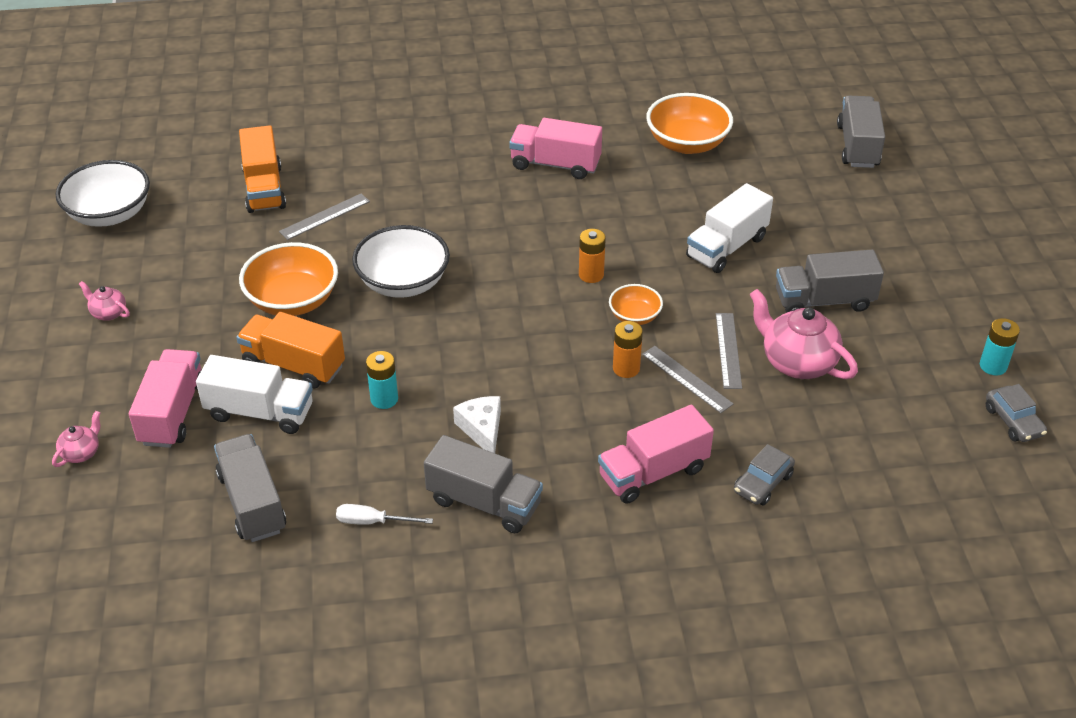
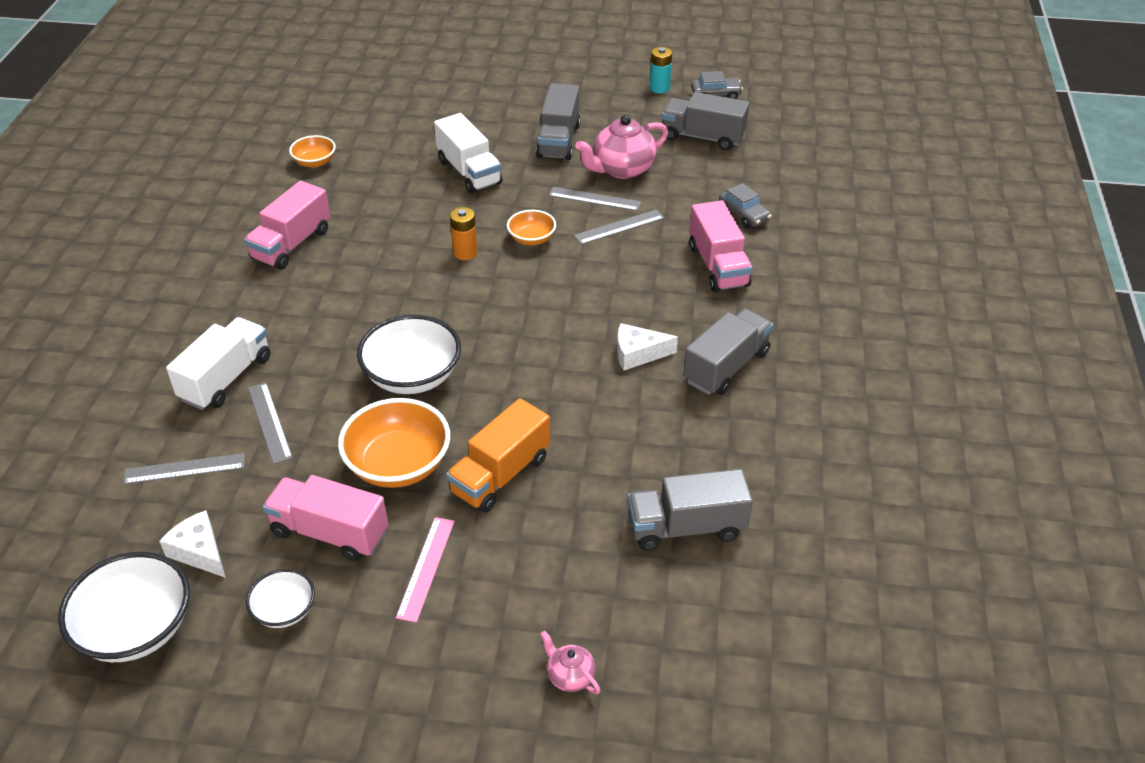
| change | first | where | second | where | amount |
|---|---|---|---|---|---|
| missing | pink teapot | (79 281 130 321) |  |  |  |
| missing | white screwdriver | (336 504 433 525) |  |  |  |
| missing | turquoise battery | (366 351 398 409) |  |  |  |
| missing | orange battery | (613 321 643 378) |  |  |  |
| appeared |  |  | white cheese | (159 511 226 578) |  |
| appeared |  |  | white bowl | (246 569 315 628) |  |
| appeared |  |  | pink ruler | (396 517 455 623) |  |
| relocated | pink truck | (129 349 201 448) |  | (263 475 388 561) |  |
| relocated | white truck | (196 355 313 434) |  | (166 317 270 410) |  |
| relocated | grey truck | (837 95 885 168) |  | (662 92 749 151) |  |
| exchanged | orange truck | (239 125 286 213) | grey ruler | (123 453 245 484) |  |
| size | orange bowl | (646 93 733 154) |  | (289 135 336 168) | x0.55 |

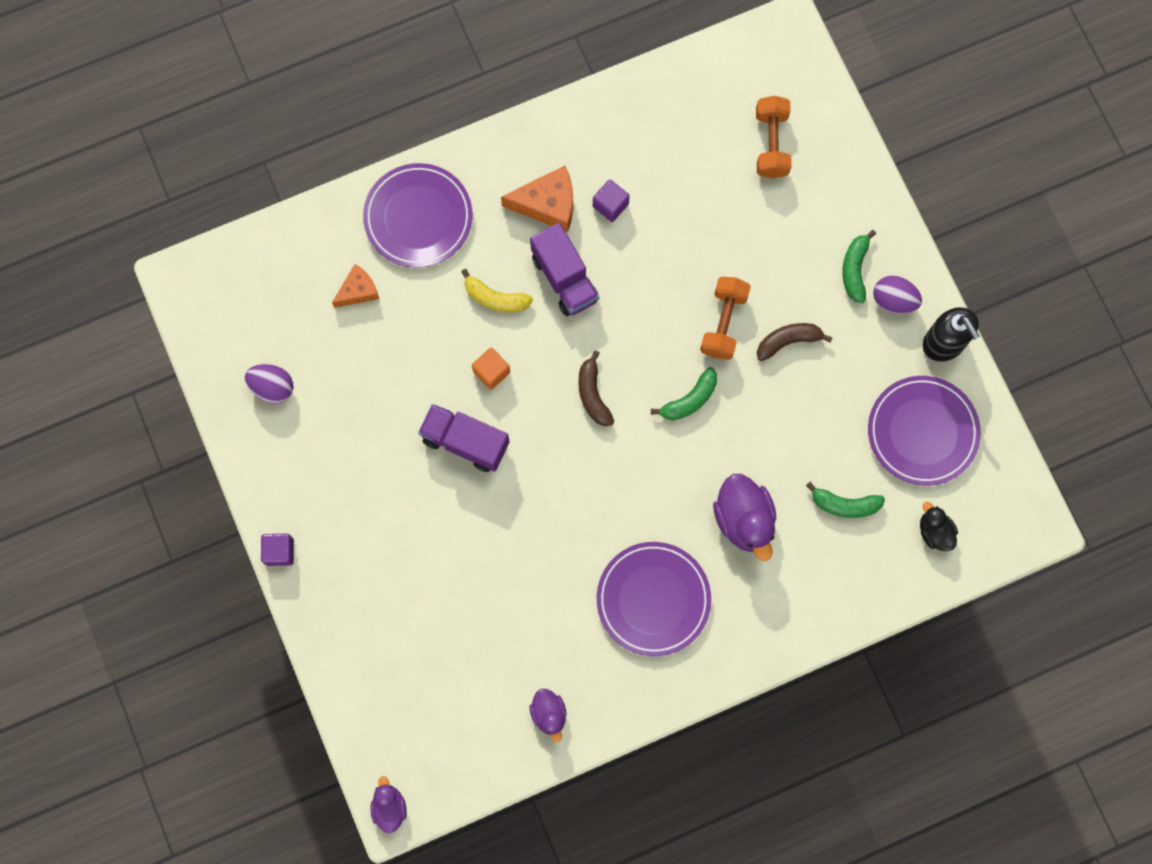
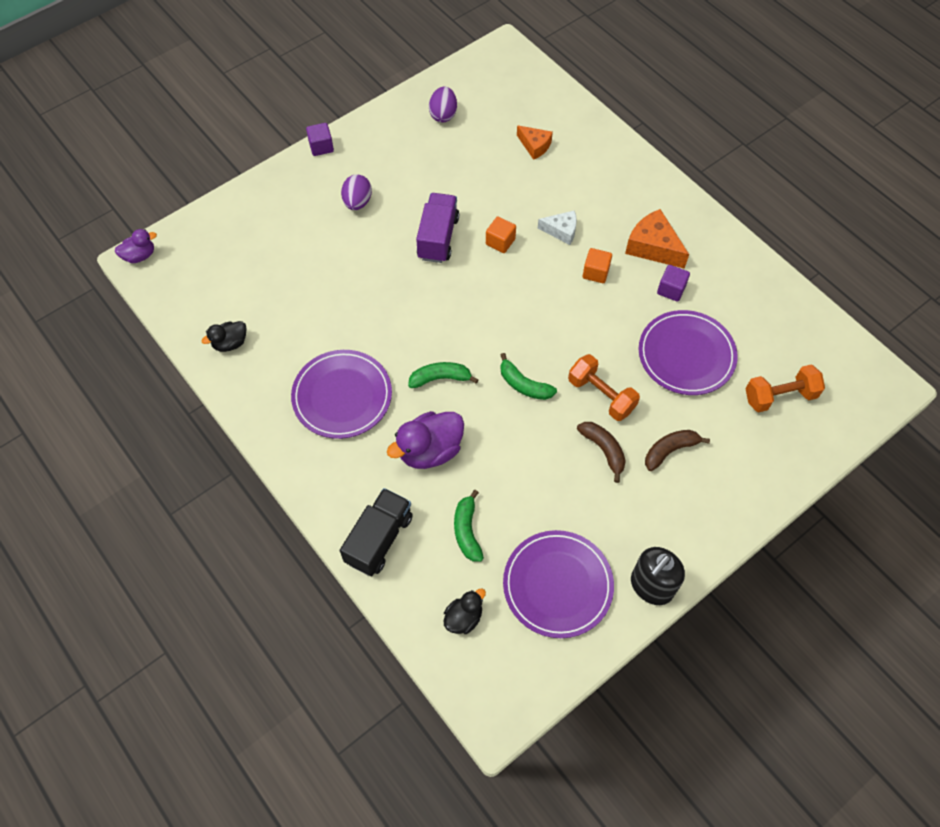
| change | first | where | second | where | amount |
|---|---|---|---|---|---|
| appeared |  |  | black truck | (340 488 413 576) |  |
| relocated | purple plate | (363 163 473 268) |  | (639 310 738 395) |  |
| relocated | brown banana | (578 350 614 426) |  | (645 430 710 471) |  |
| relocated | green banana | (843 230 876 303) |  | (408 362 479 388) |  |
| relocated | purple egg | (873 276 922 314) |  | (341 174 372 210) |  |
| exchanged | yellow banana | (461 269 533 312) | white cheese | (538 210 577 245) |  |
| exchanged | purple truck | (530 223 599 316) | orange cube | (583 248 612 283) |  |
| colour | purple duck | (529 689 567 742) | black duck | (201 321 247 352) |  |
| spun | orange cheese | (501 166 573 232) |  | (625 209 689 269) | 150 degrees clockwise |
| spun | orange dumbbell | (700 277 751 360) |  | (568 354 640 421) | 45 degrees clockwise |

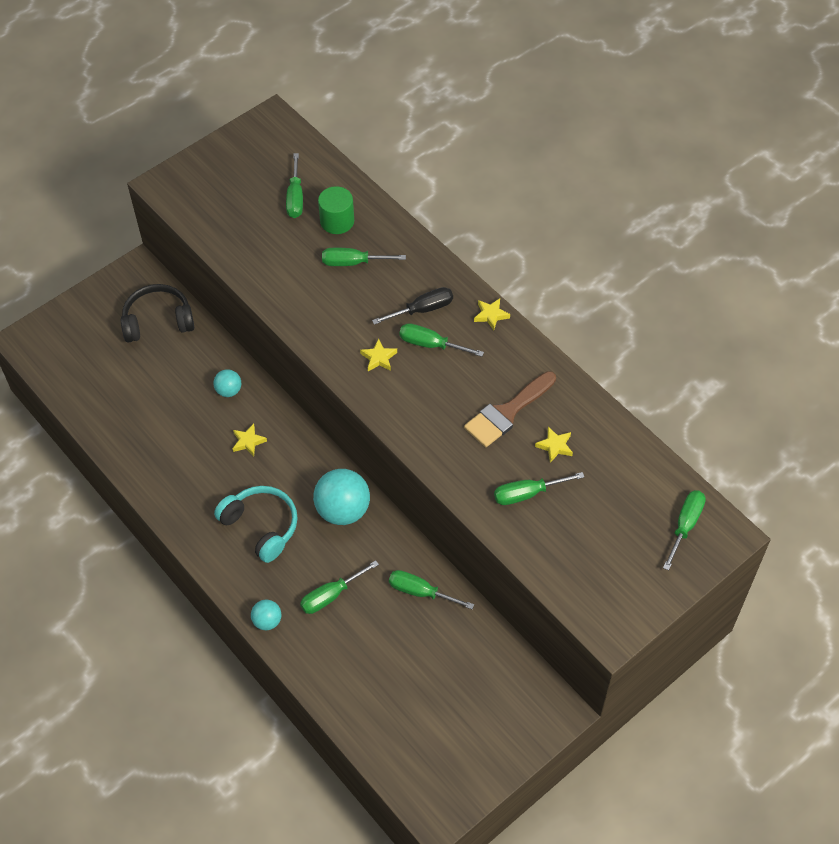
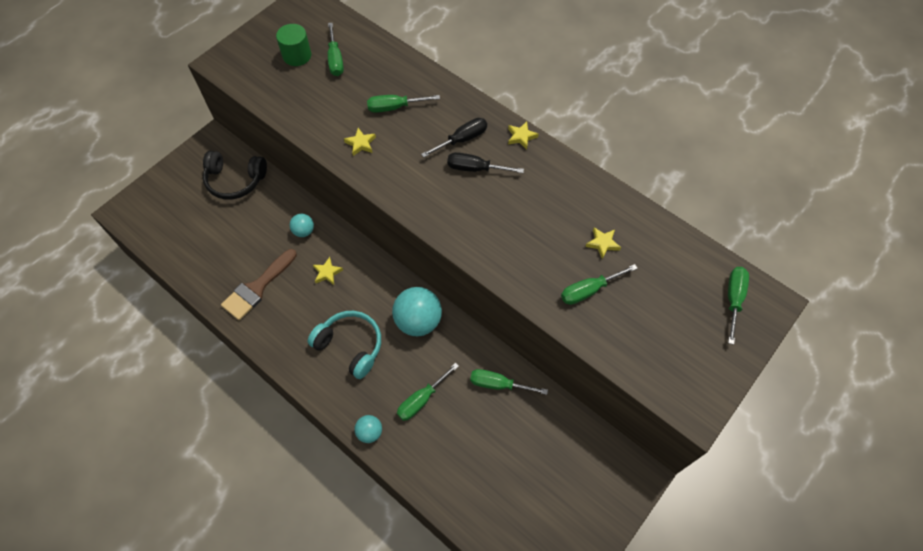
| change | first | where | second | where | amount |
|---|---|---|---|---|---|
| relocated | green cylinder | (318 186 354 234) |  | (276 24 311 66) |  |
| relocated | yellow star | (360 338 397 371) |  | (344 128 376 156) |  |
| relocated | brown brush | (464 371 556 447) |  | (221 249 297 320) |  |
| colour | green screwdriver | (399 323 484 357) | black screwdriver | (447 152 524 173) |  |
| spun | black headphones | (121 284 194 343) |  | (203 151 267 199) | 150 degrees counterclockwise |

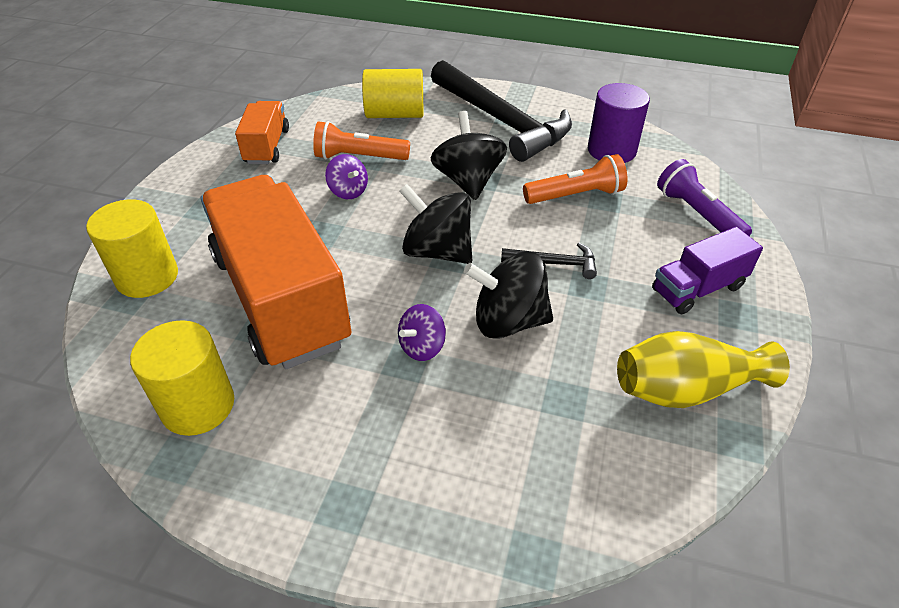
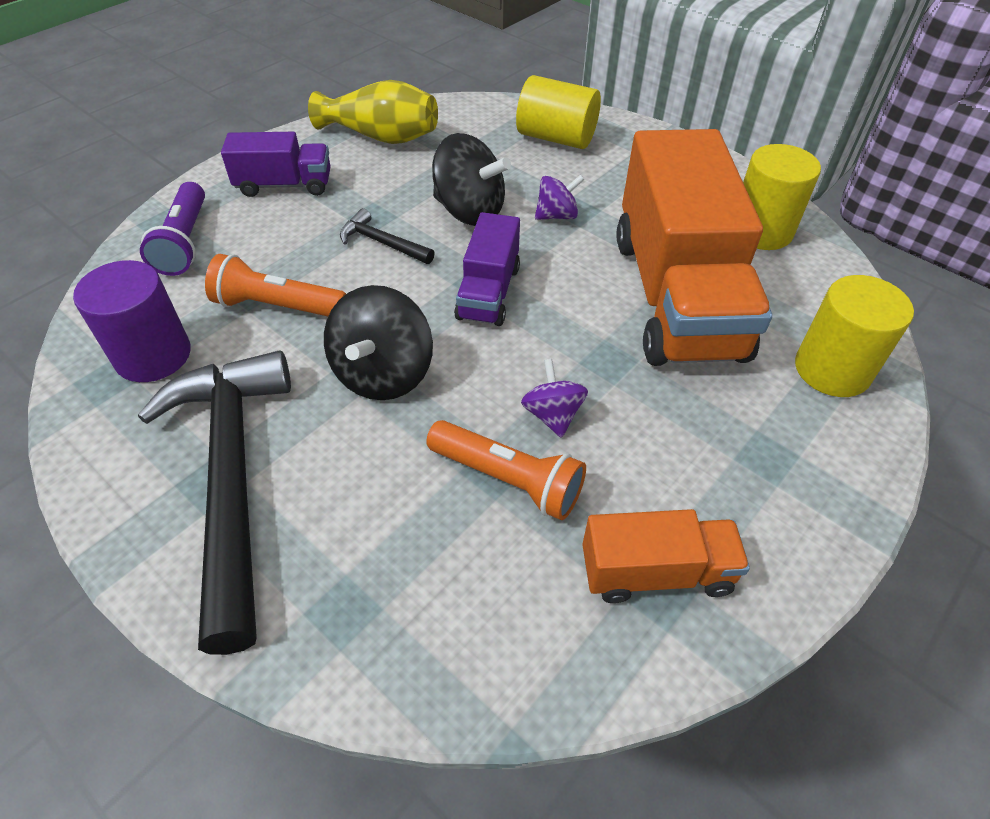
| change | first | where | second | where | amount |
|---|---|---|---|---|---|
| relocated | yellow cylinder | (362 69 423 118) |  | (516 75 601 149) |  |
| exchanged | black spinning top | (399 184 472 264) | purple truck | (454 212 520 326) |  |
| spun | orange truck | (235 101 289 164) |  | (582 509 750 603) | 120 degrees counterclockwise |

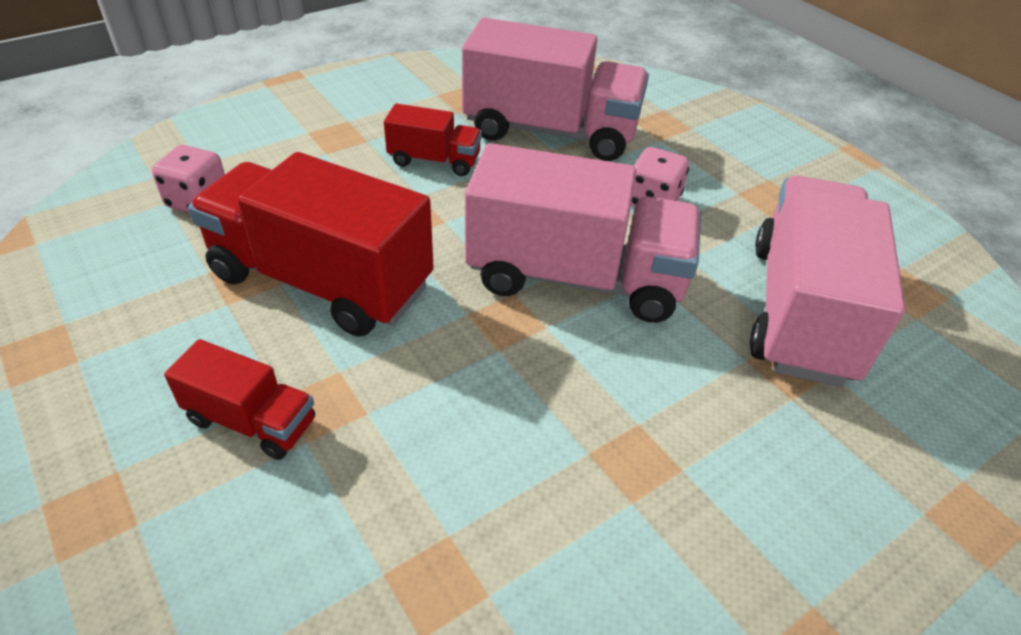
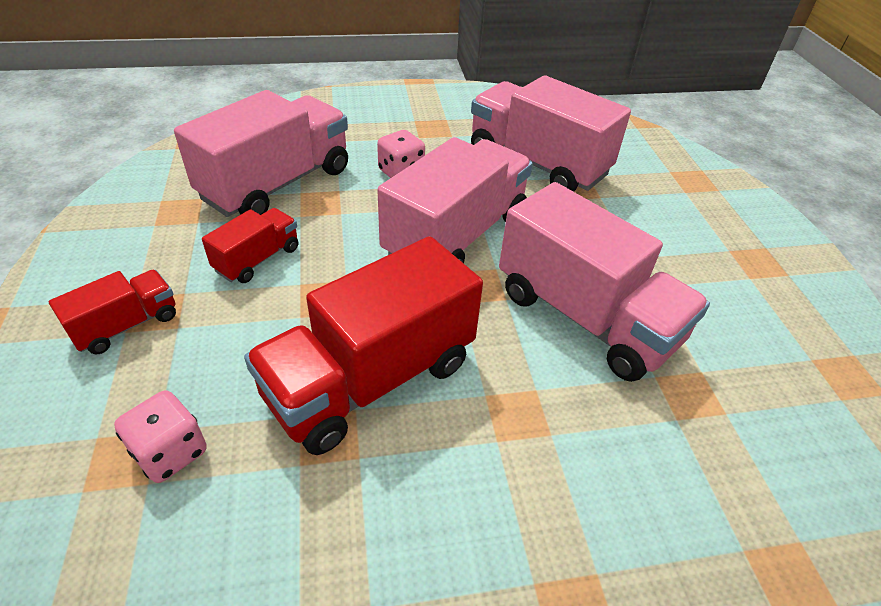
| change | first | where | second | where | amount |
|---|---|---|---|---|---|
| appeared |  |  | pink truck | (499 182 710 382) |  |
| relocated | red truck | (164 339 315 460) |  | (48 270 176 354) |  |

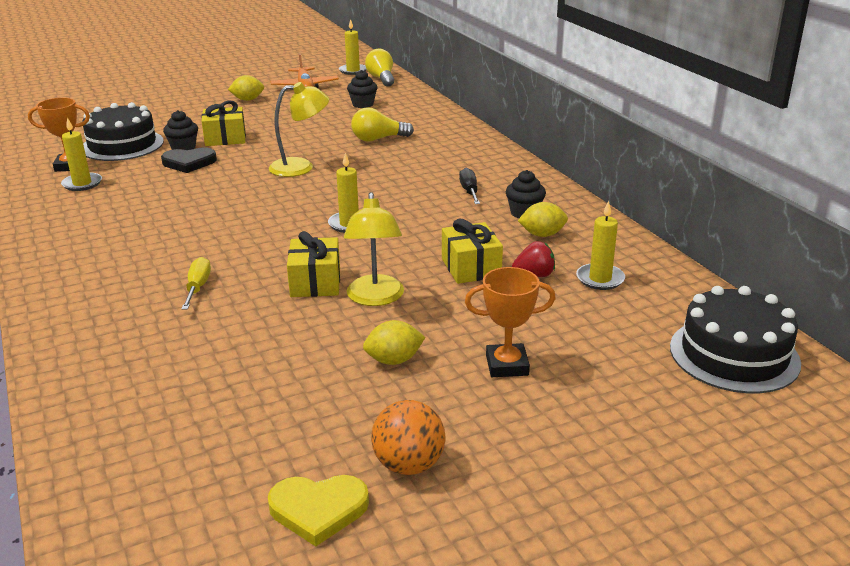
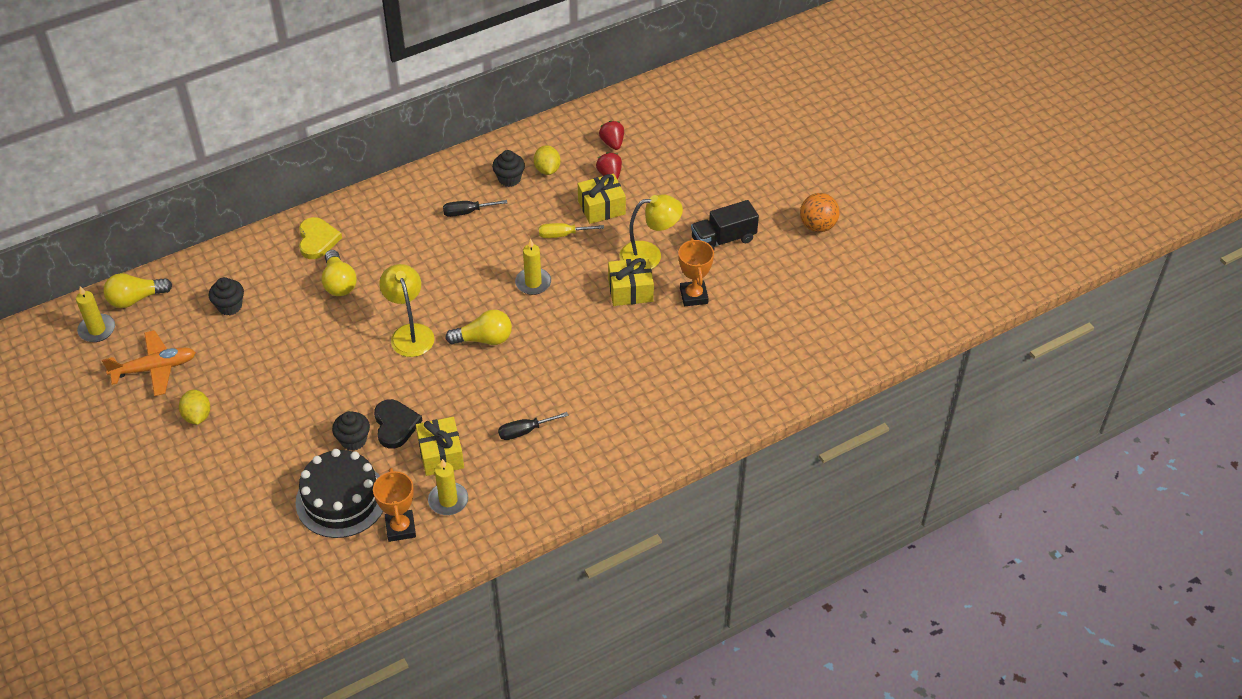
| change | first | where | second | where | amount |
|---|---|---|---|---|---|
| missing | black cake | (670 286 801 393) |  |  |  |
| appeared |  |  | yellow light bulb | (445 309 512 345) |  |
| appeared |  |  | black screwdriver | (498 412 569 440) |  |
| relocated | yellow screwdriver | (181 257 211 310) |  | (539 223 604 238) |  |
| relocated | yellow gift | (201 100 246 146) |  | (416 417 464 476) |  |
| relocated | yellow heart | (268 475 369 546) |  | (299 217 342 259) |  |
| relocated | orange trophy | (465 267 556 377) |  | (678 238 714 306) |  |
| exchanged | yellow lemon | (363 320 425 365) | black truck | (691 200 759 250) |  |
| exchanged | yellow candle | (576 201 625 290) | red strawberry | (599 121 624 150) |  |

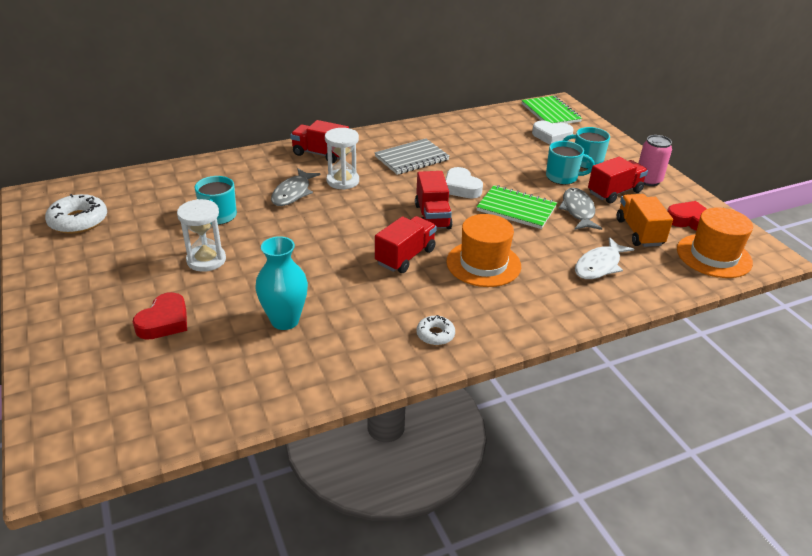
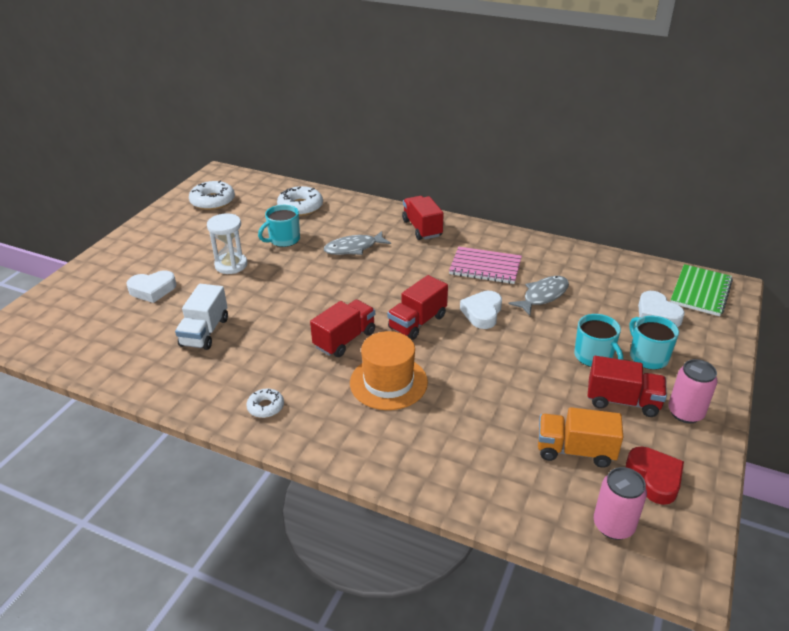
| change | first | where | second | where | amount |
|---|---|---|---|---|---|
| missing | white hourglass | (325 128 359 190) |  |  |  |
| missing | green notebook | (477 185 557 229) |  |  |  |
| missing | white fish | (575 237 634 279) |  |  |  |
| appeared |  |  | white donut | (277 186 323 216) |  |
| relocated | grey fish | (558 188 602 230) |  | (509 276 569 316) |  |
| exchanged | turquoise vase | (255 236 308 330) | white truck | (175 284 228 350) |  |
| exchanged | orange hat | (677 207 753 278) | pink can | (594 467 647 540) |  |
| colour | red heart | (133 292 187 340) | white heart | (126 270 177 303) |  |
| colour | grey notebook | (375 139 450 175) | pink notebook | (449 247 522 284) |  |
| spun | red truck | (375 216 437 273) |  | (310 300 375 357) | 45 degrees counterclockwise |
| spun | orange truck | (617 194 673 247) |  | (538 407 623 468) | 120 degrees counterclockwise |

